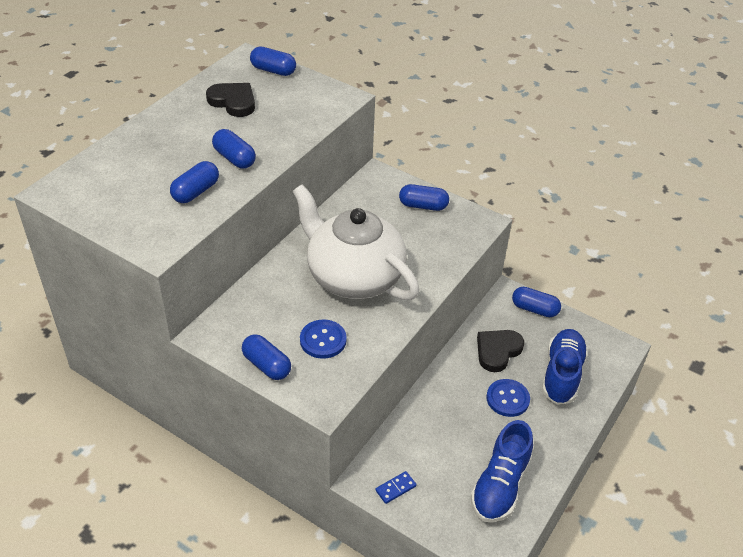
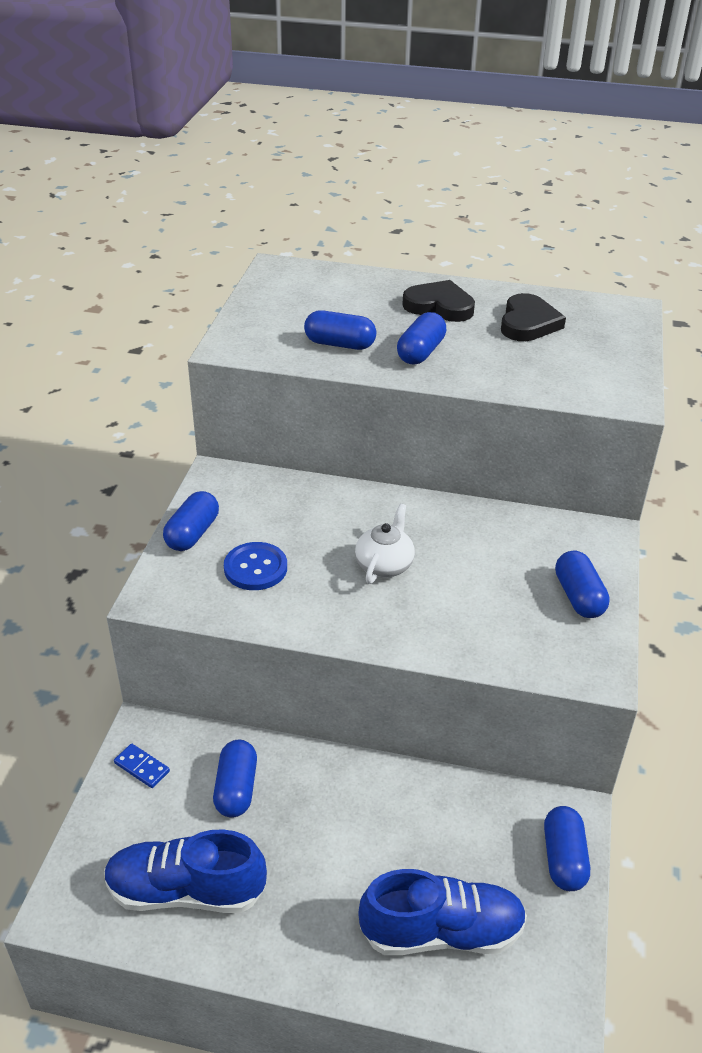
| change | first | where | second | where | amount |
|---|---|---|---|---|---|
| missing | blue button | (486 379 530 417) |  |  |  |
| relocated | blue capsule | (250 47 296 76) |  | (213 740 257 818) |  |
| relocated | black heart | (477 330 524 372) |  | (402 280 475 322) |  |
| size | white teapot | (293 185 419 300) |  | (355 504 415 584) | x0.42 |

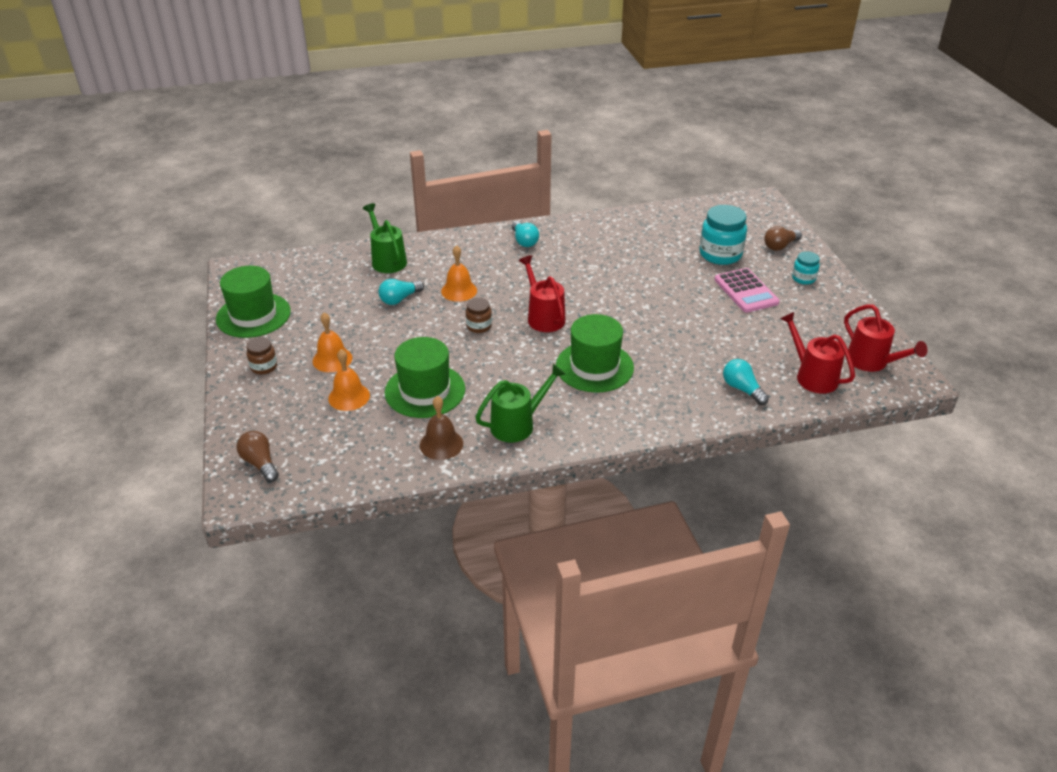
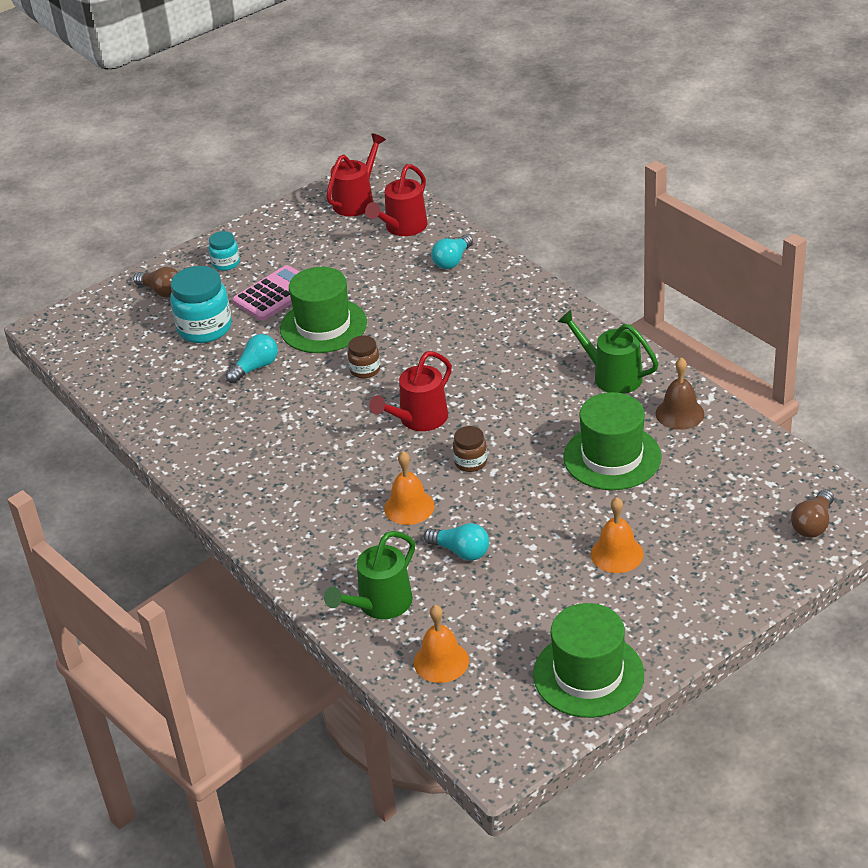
| change | first | where | second | where | amount |
|---|---|---|---|---|---|
| relocated | brown jar | (246 337 277 375) |  | (347 335 380 378) |  |
| relocated | orange bell | (328 349 370 411) |  | (414 605 469 683) |  |
| relocated | turquoise light bulb | (512 221 539 247) |  | (226 334 278 383) |  |
| relocated | green hat | (556 314 634 393) |  | (280 267 367 353) |  |

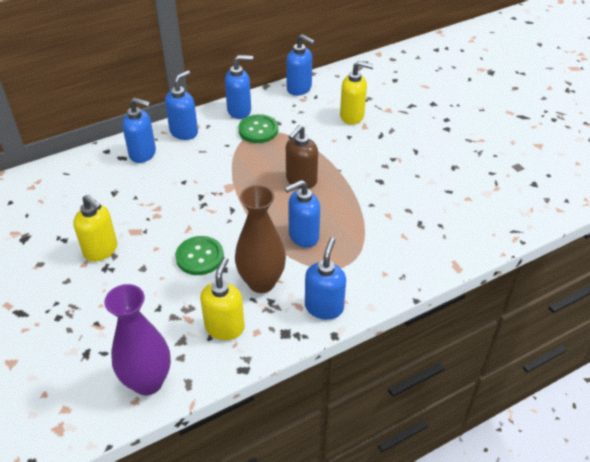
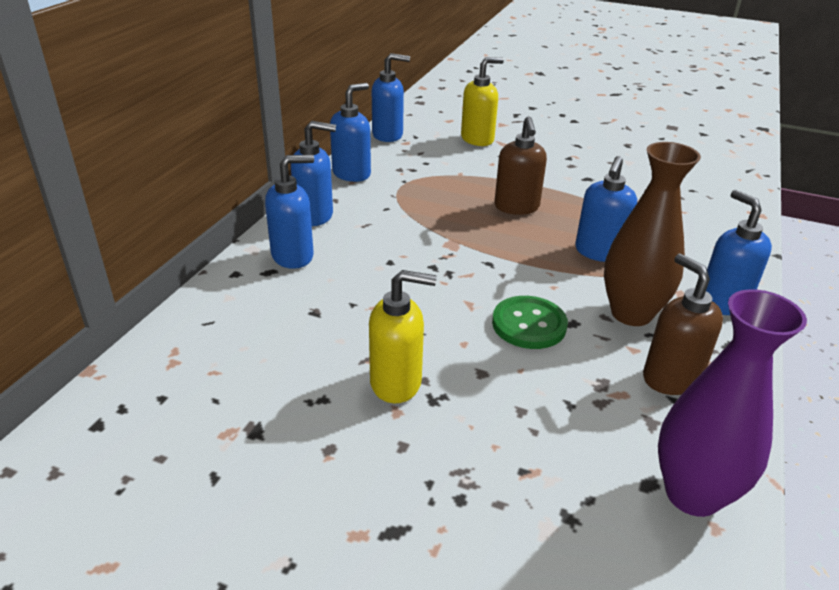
| change | first | where | second | where | amount |
|---|---|---|---|---|---|
| missing | green button | (238 114 278 143) |  |  |  |
| colour | yellow soap dispenser | (200 257 245 340) | brown soap dispenser | (643 254 723 395) |  |
| spun | blue soap dispenser | (165 70 198 140) |  | (291 121 336 226) | 90 degrees clockwise |

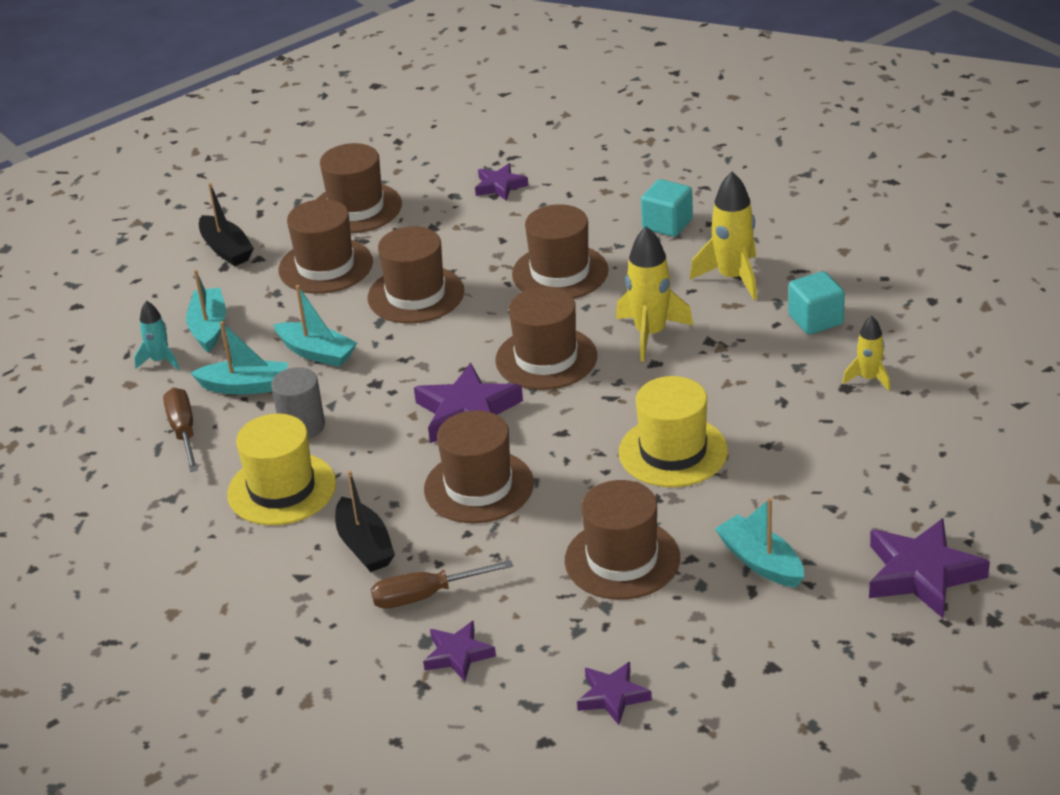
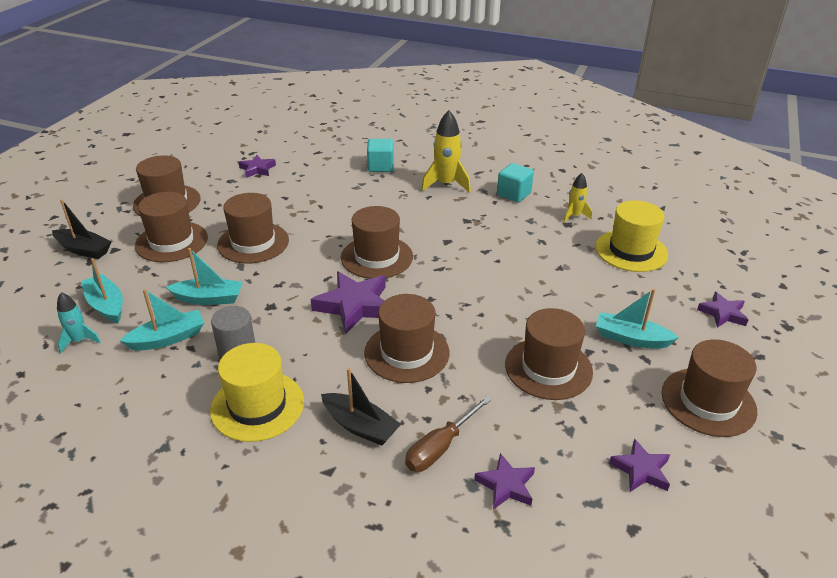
| change | first | where | second | where | amount |
|---|---|---|---|---|---|
| missing | brown screwdriver | (163 388 198 472) |  |  |  |
| missing | yellow rocket | (616 226 693 361) |  |  |  |
| relocated | brown hat | (512 204 608 299) |  | (662 339 757 437) |  |
| relocated | yellow hat | (619 376 728 487) |  | (595 200 668 272) |  |
| size | purple star | (869 518 990 618) |  | (697 292 749 328) | x0.58 |

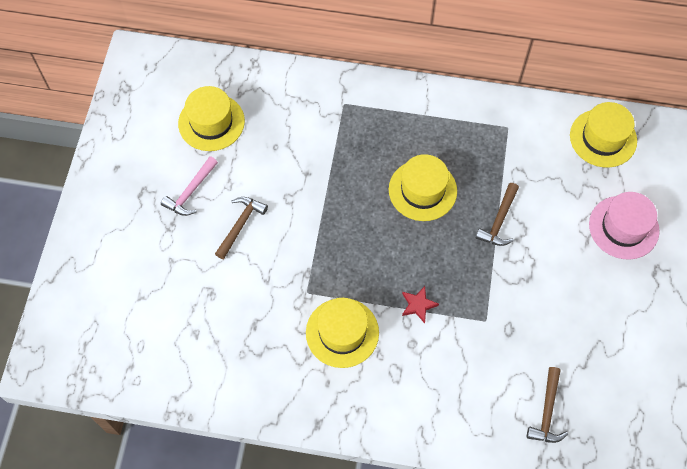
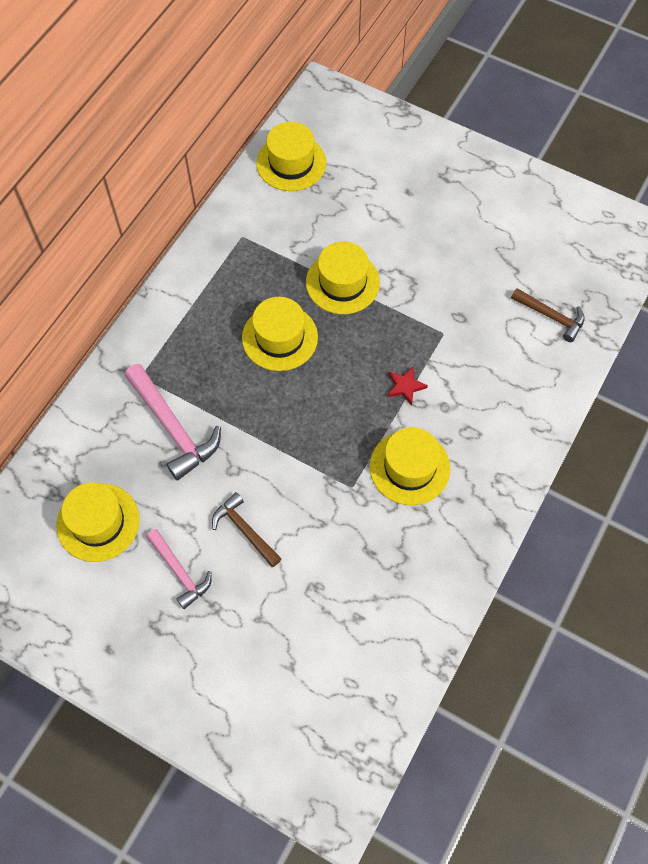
| change | first | where | second | where | amount |
|---|---|---|---|---|---|
| missing | pink hat | (589 192 660 260) |  |  |  |
| appeared |  |  | pink hammer | (124 364 221 481) |  |
| exchanged | brown hammer | (476 183 519 246) | yellow hat | (306 241 380 314) |  |

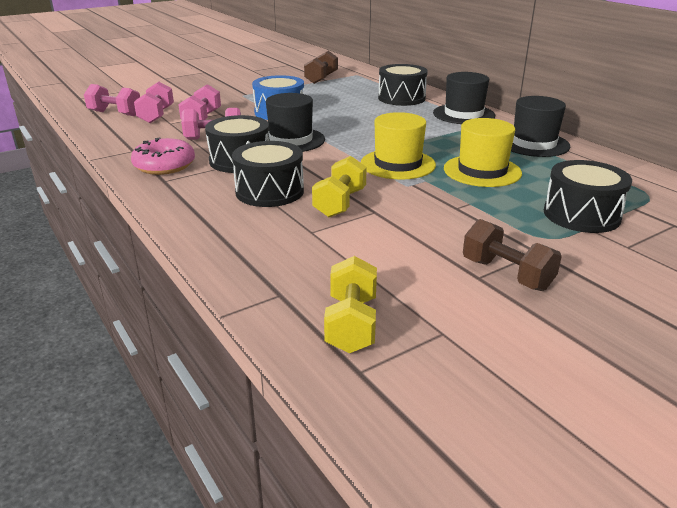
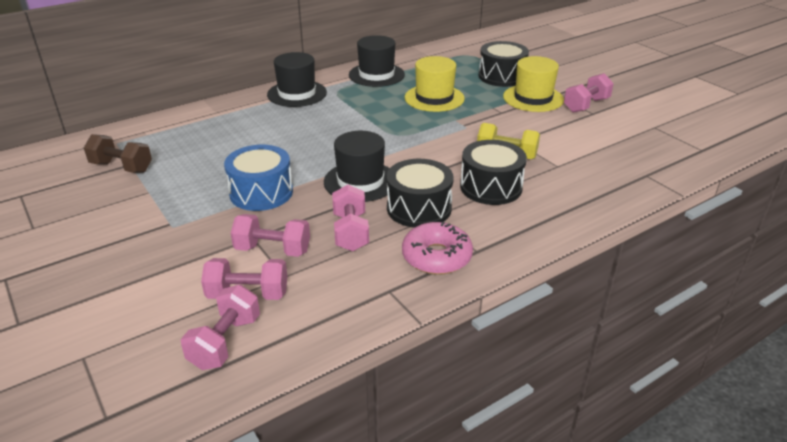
| change | first | where | second | where | amount |
|---|---|---|---|---|---|
| missing | yellow dumbbell | (324 256 377 354) |  |  |  |
| missing | black drum | (378 64 428 106) |  |  |  |
| relocated | yellow hat | (361 112 436 180) |  | (503 56 564 112) |  |
| colour | brown dumbbell | (463 219 562 291) | pink dumbbell | (564 73 614 113) |  |

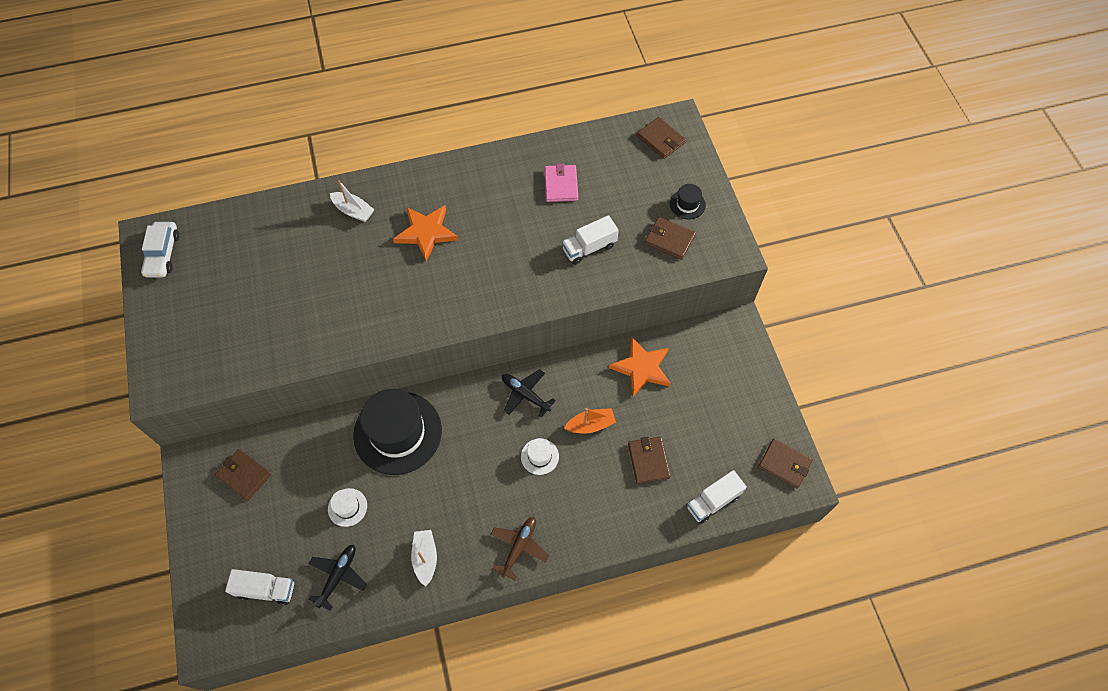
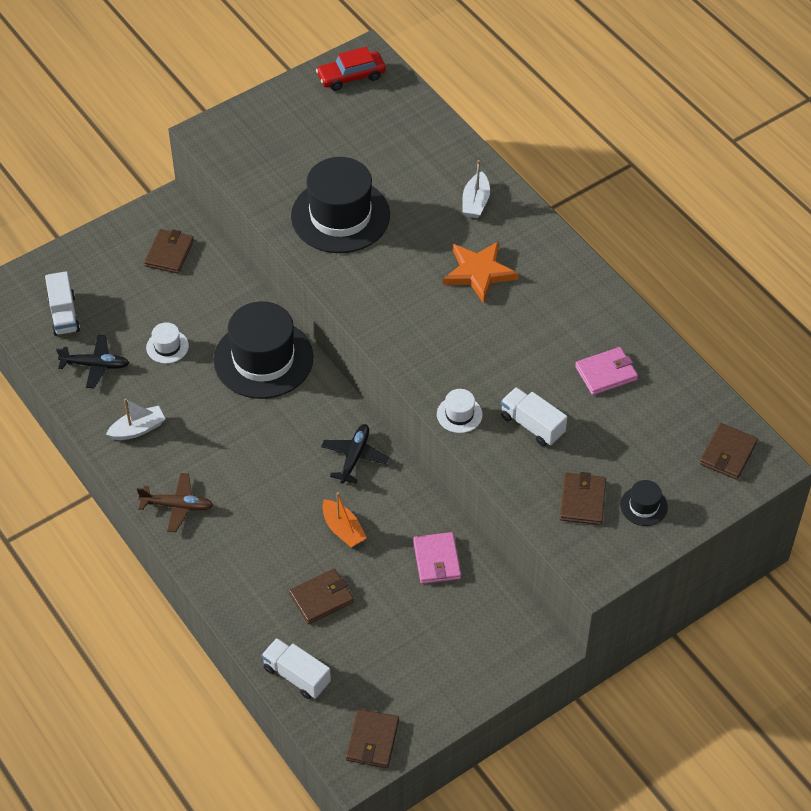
| change | first | where | second | where | amount |
|---|---|---|---|---|---|
| appeared |  |  | black hat | (291 157 390 253) |  |
| relocated | white hat | (521 438 559 475) |  | (437 389 483 433) |  |
| exchanged | orange star | (609 337 671 397) | pink wallet | (413 532 461 584) |  |
| colour | white car | (141 222 179 277) | red car | (316 47 386 91) |  |

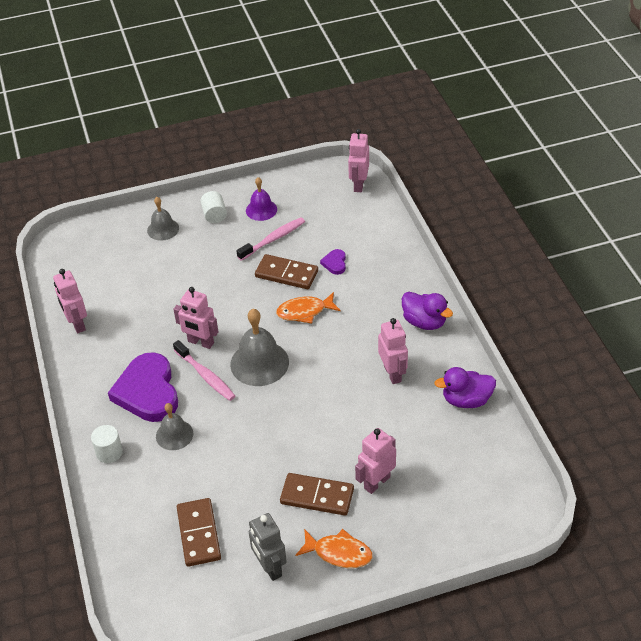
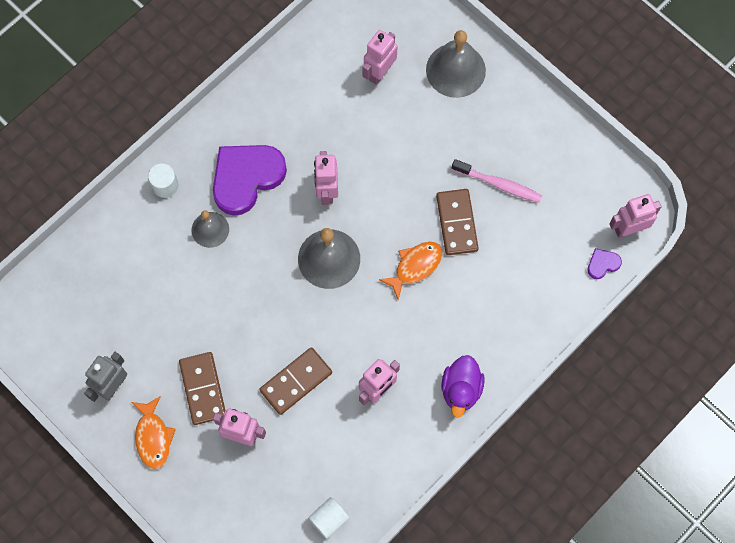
| change | first | where | second | where | amount |
|---|---|---|---|---|---|
| missing | pink toothbrush | (173 340 235 401) |  |  |  |
| missing | purple bell | (246 177 277 221) |  |  |  |
| missing | purple duck | (434 367 496 408) |  |  |  |
| relocated | pink robot | (53 269 87 333) |  | (363 30 398 85) |  |
| relocated | brown domino | (177 498 221 567) |  | (259 347 332 415) |  |
| relocated | white cylinder | (200 191 227 223) |  | (308 497 349 539) |  |
| relocated | purple heart | (320 249 346 275) |  | (587 248 622 279) |  |
| spun | orange fish | (276 292 341 323) |  | (379 242 443 300) | 90 degrees clockwise |
| size | grey bell | (147 197 179 241) |  | (426 30 486 98) | x1.64 |

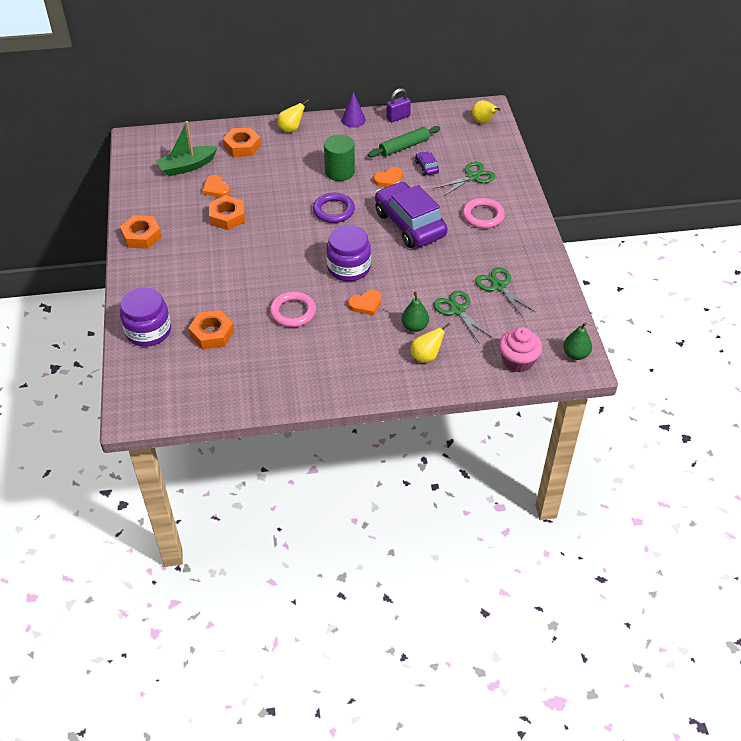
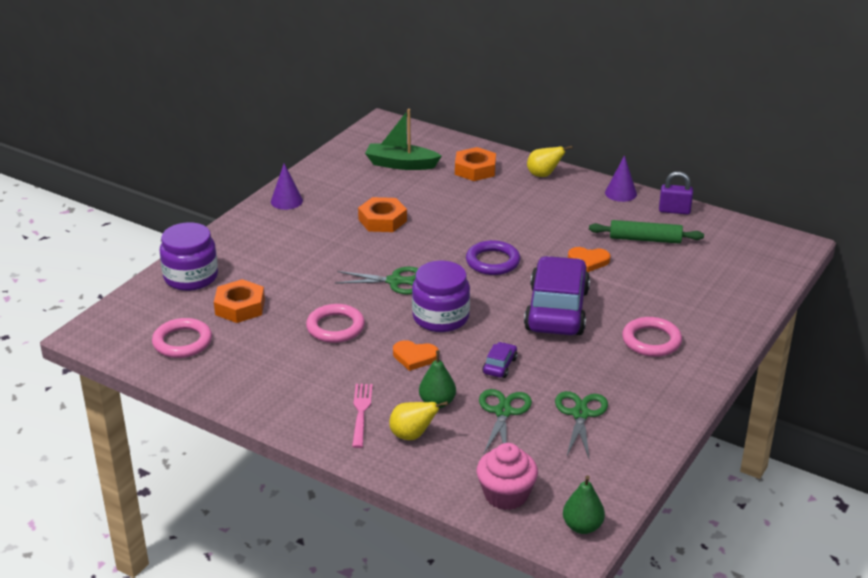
| change | first | where | second | where | amount |
|---|---|---|---|---|---|
| missing | orange heart | (202 175 231 197) |  |  |  |
| missing | green cylinder | (324 135 355 181) |  |  |  |
| missing | yellow pear | (472 100 501 124) |  |  |  |
| appeared |  |  | pink ring | (152 318 212 358) |  |
| appeared |  |  | pink fork | (352 384 373 448) |  |
| relocated | purple car | (415 151 439 176) |  | (482 342 518 378) |  |
| relocated | green scissors | (435 162 496 196) |  | (335 267 418 294) |  |
| exchanged | orange nut | (120 215 162 249) | purple cone | (271 164 303 210) |  |

